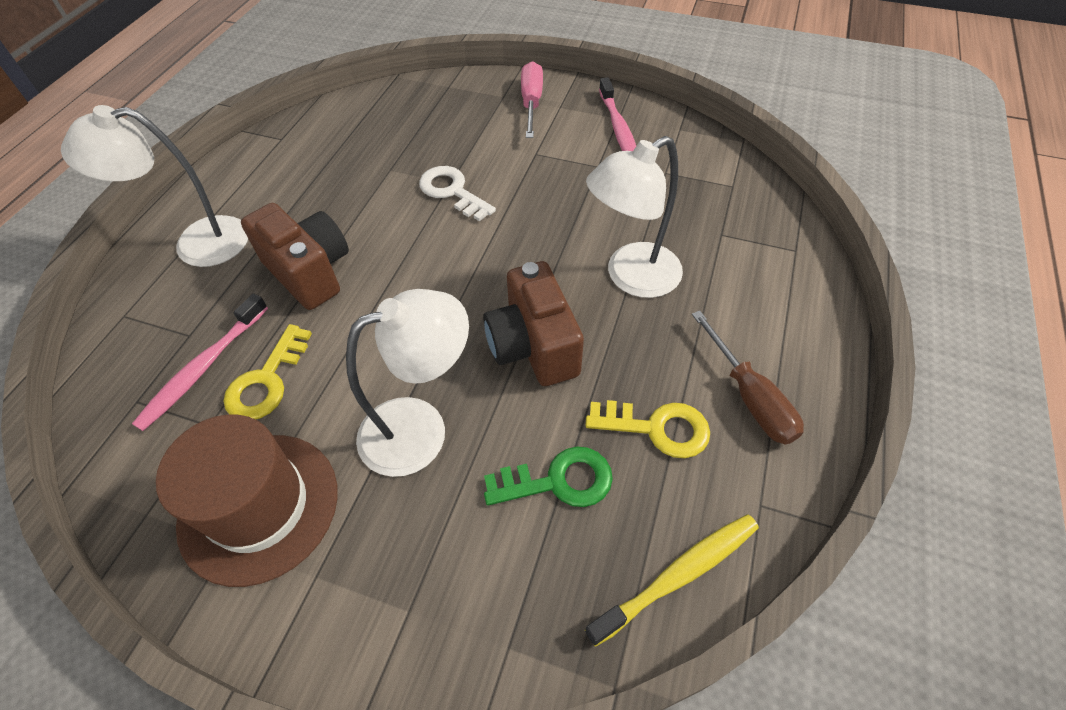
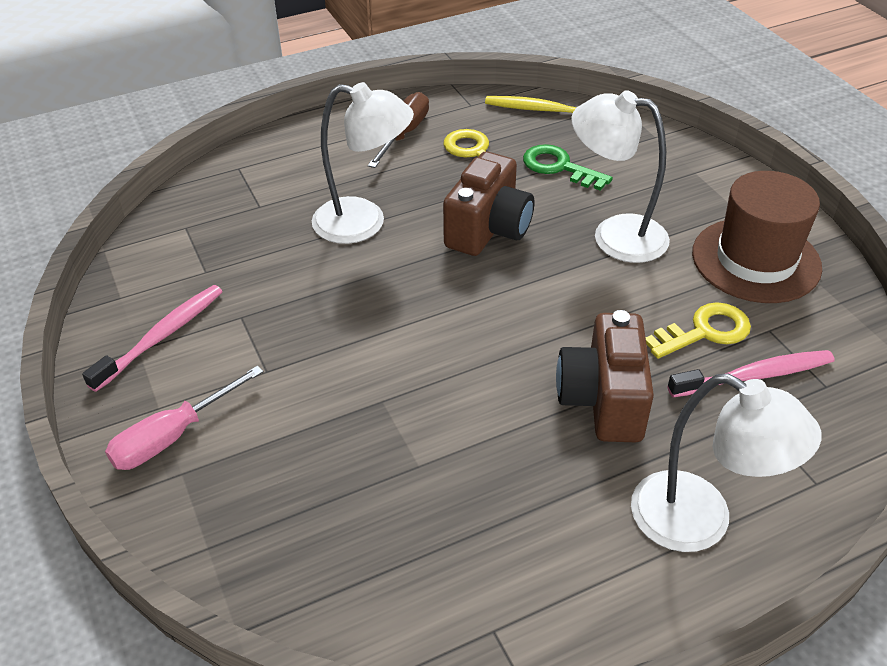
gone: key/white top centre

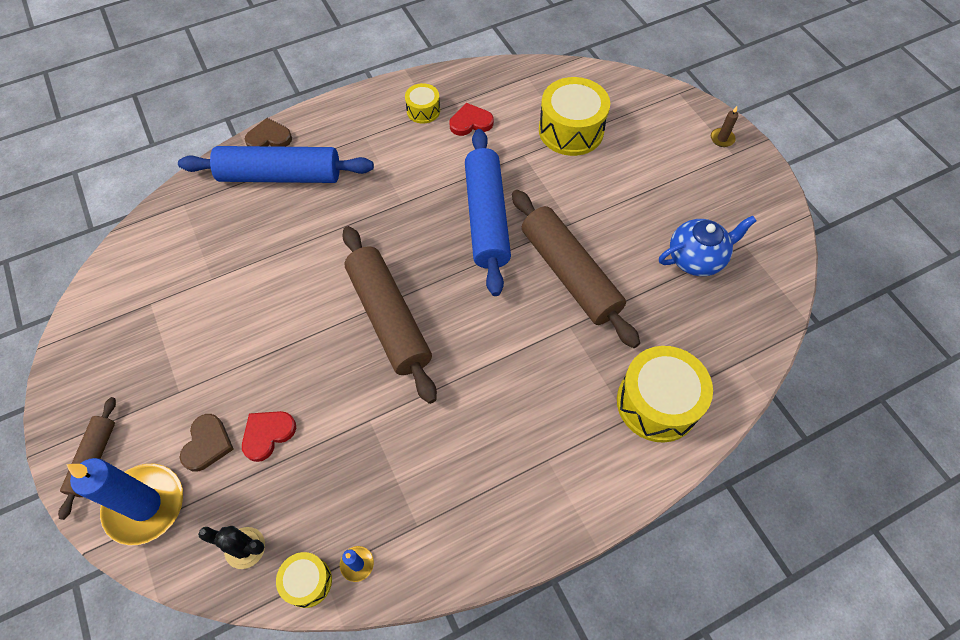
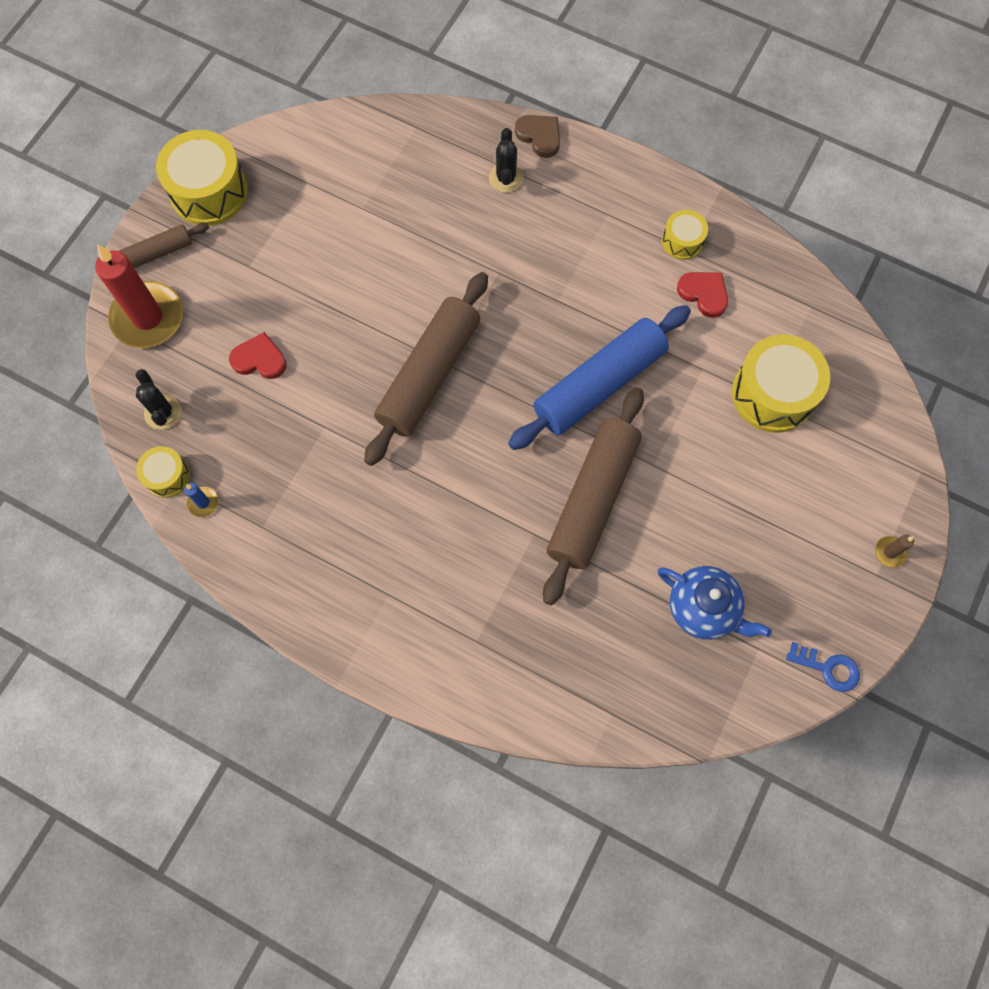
gone: heart/brown (no. 1 from left) bottom left
new: key/blue bottom right
shifted: drum/yellow (no. 4 from left in the first image) middle right to drum/yellow (no. 2 from left) top left
swapped: rolling pin/blue (no. 1 from left) top left to cactus/black (no. 2 from left) top centre
repainted: candle/blue (no. 1 from left) bottom left to candle/red top left

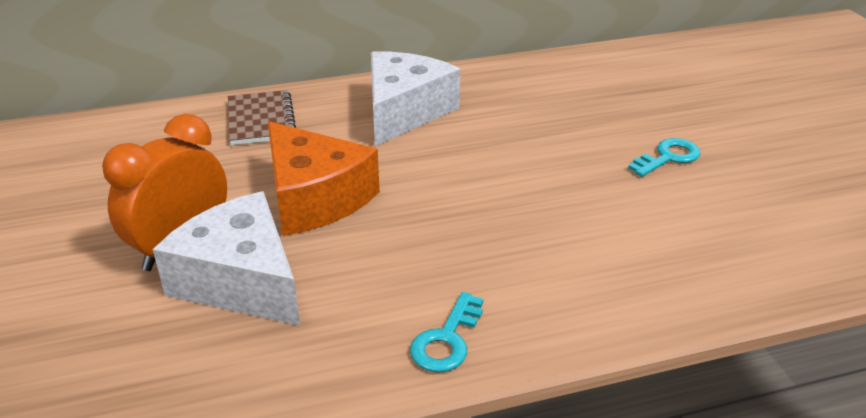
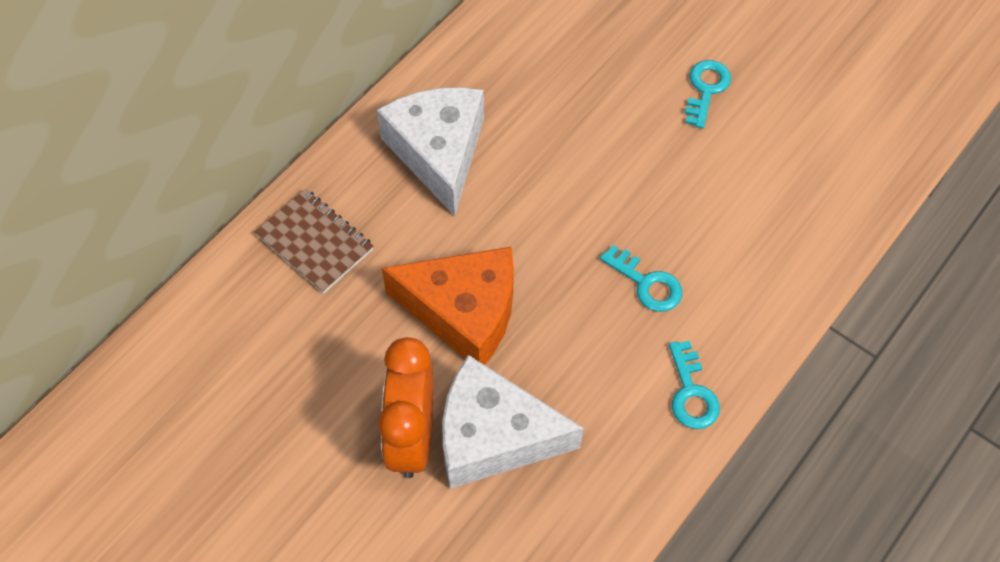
new: key/turquoise (no. 1 from left) centre

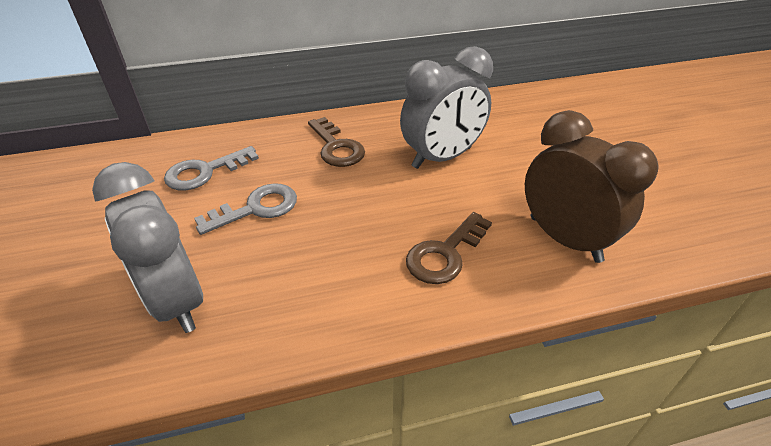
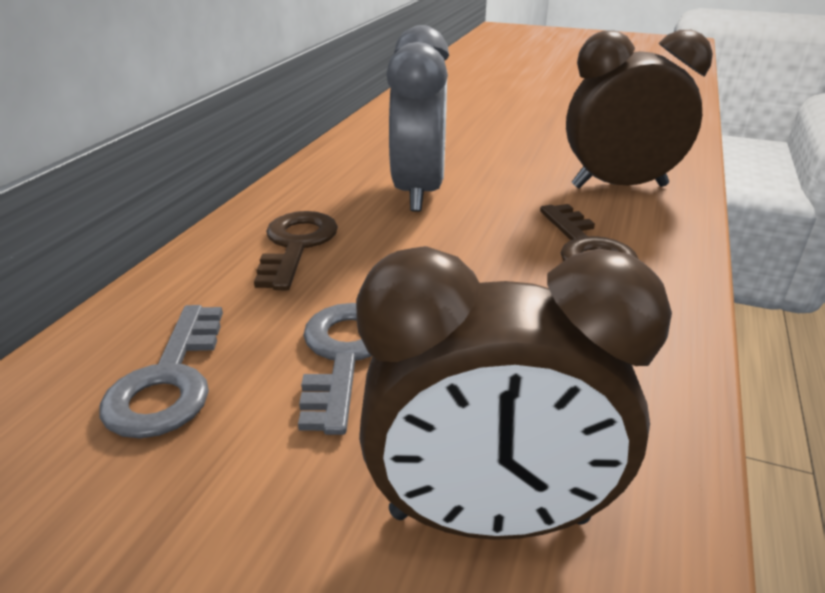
repainted: clock/grey (no. 1 from left) middle left to clock/brown (no. 1 from left) centre
rotated: key/brown (no. 1 from left) top centre = centre 90 degrees counterclockwise

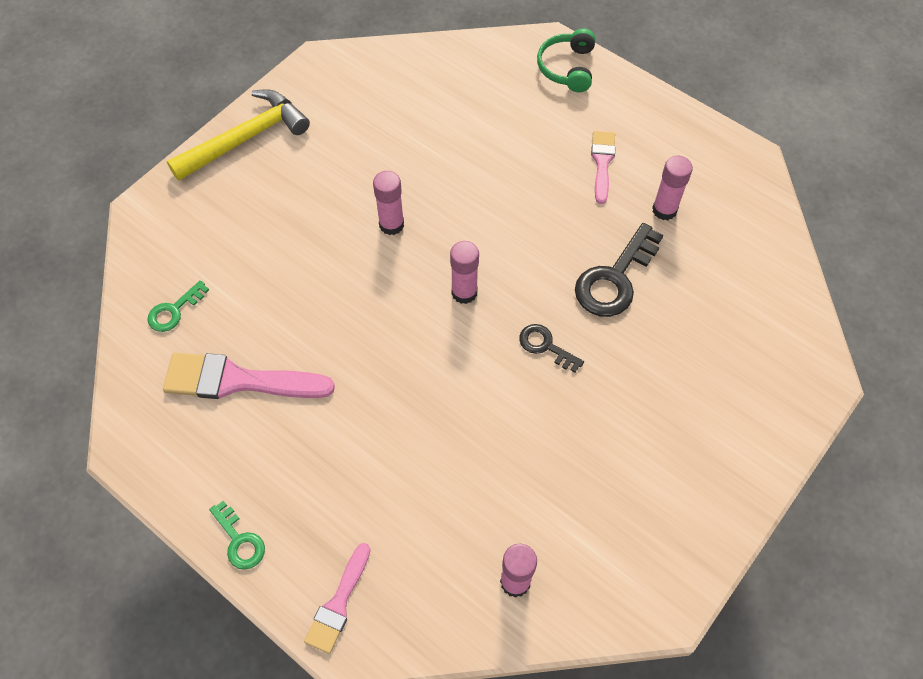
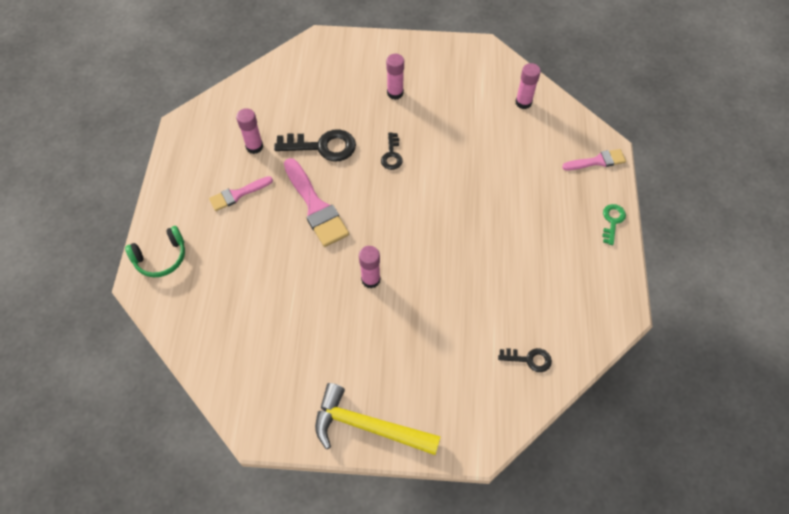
shifted: brush/pink (no. 1 from left in the first image) middle left to brush/pink (no. 2 from left) centre; glue stick/pink (no. 2 from left in the first image) centre to glue stick/pink (no. 3 from left) top centre
repainted: key/green (no. 1 from left) middle left to key/black (no. 3 from left) bottom centre

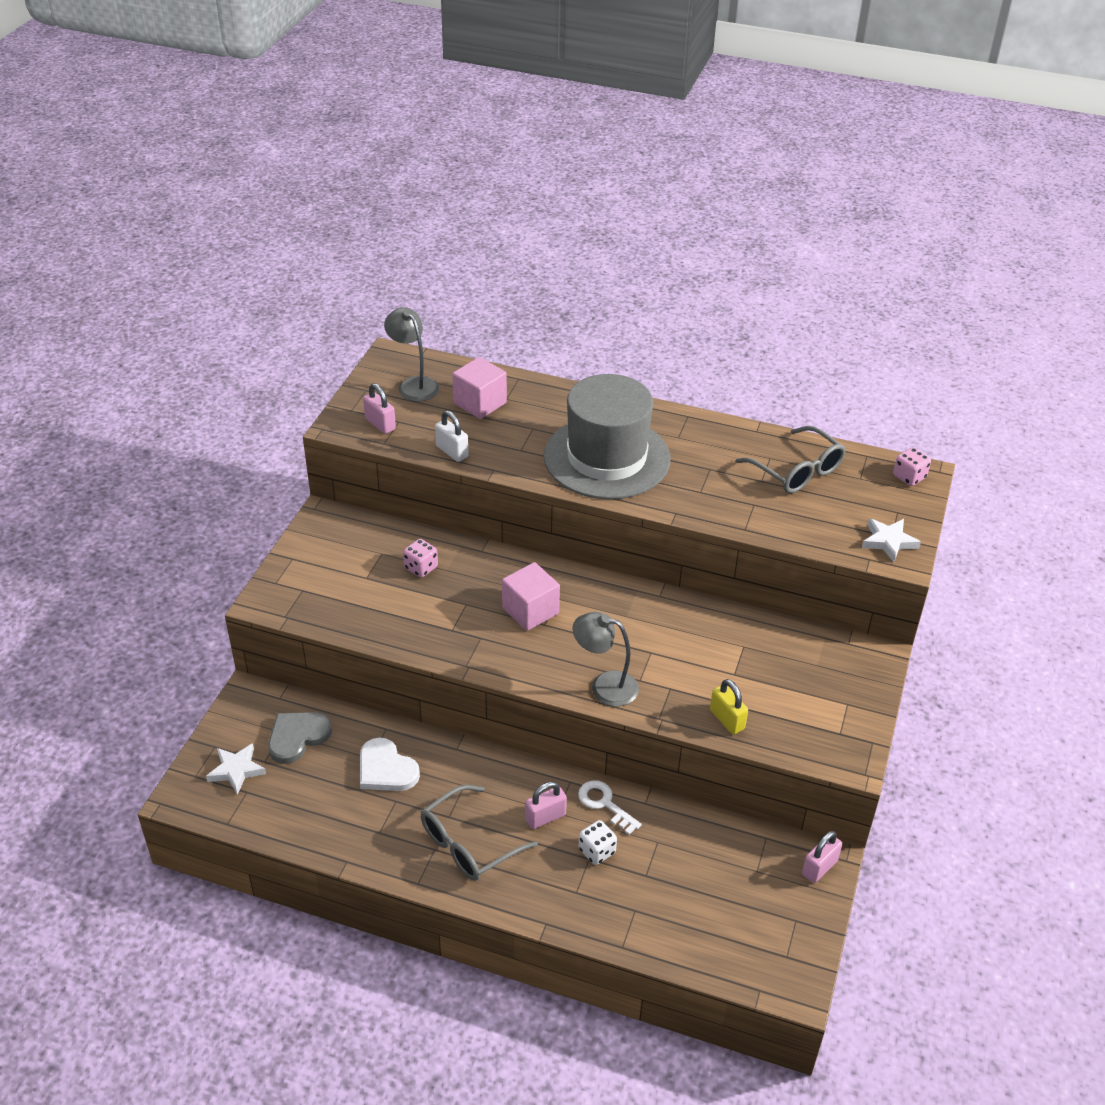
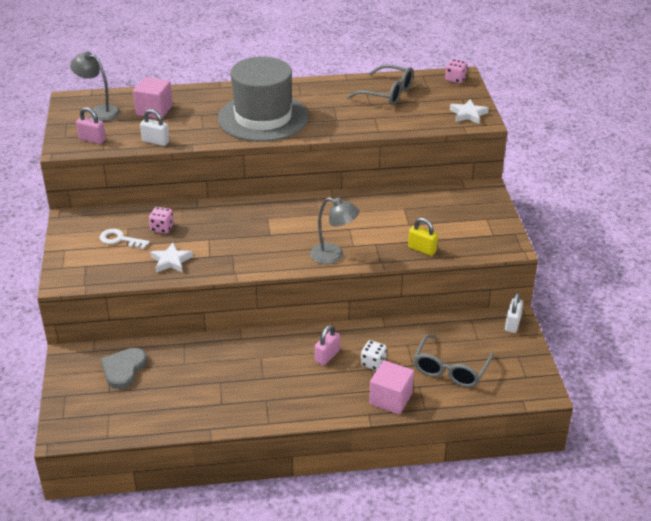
gone: heart/white bottom centre
shifted: star/white (no. 1 from left) bottom left to middle left; glasses/grey (no. 1 from left in the first image) bottom centre to glasses/grey (no. 2 from left) bottom right; cube/pink (no. 2 from left) centre to bottom centre; key/white bottom centre to middle left
repainted: padlock/pink (no. 3 from left) bottom right to padlock/white (no. 2 from left) middle right
rotated: lamp/grey (no. 2 from left) centre = centre 150 degrees counterclockwise

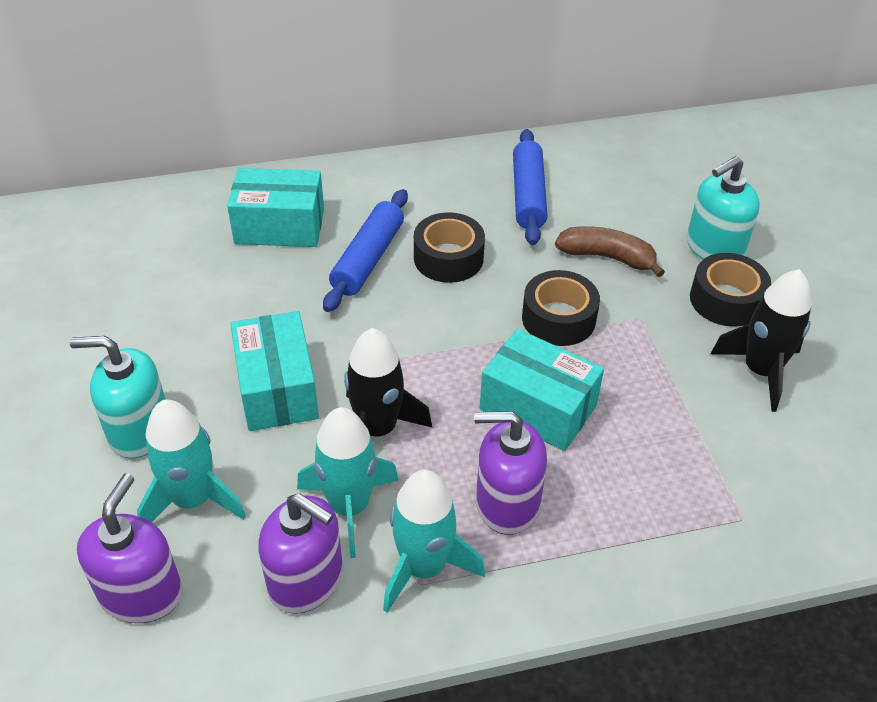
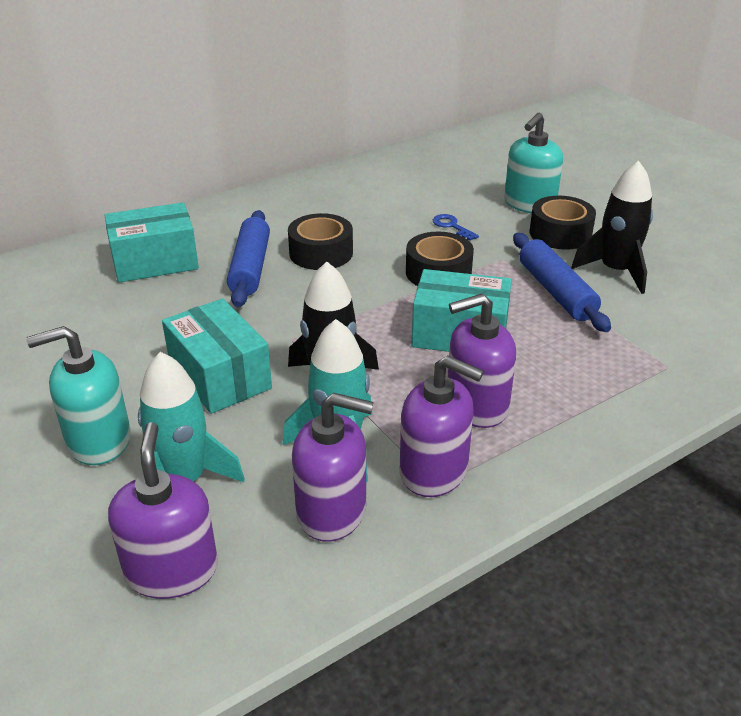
shifted: rolling pin/blue (no. 2 from left) top centre to middle right
swapped: rocket/turquoise (no. 3 from left) bottom centre to soap dispenser/purple (no. 3 from left) centre; banana/brown middle right to key/blue top centre

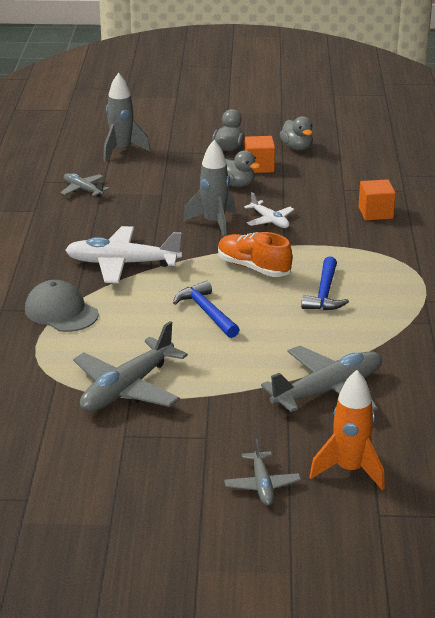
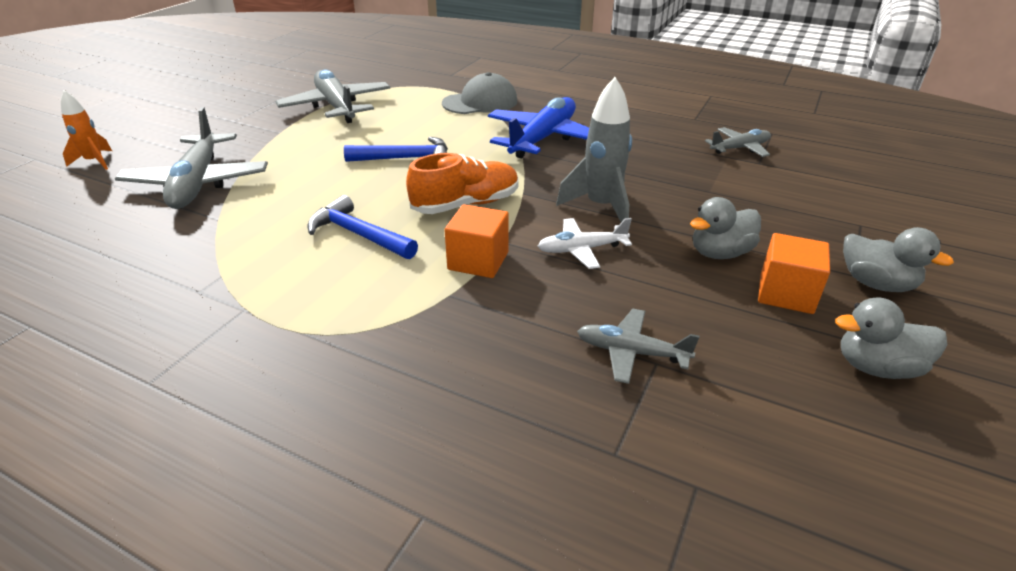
gone: rocket/grey (no. 1 from left) top left
shifted: plane/grey (no. 3 from left) bottom centre to centre; cube/orange (no. 2 from left in the first image) top right to cube/orange (no. 1 from left) centre
repainted: plane/white (no. 1 from left) middle left to plane/blue top centre
scaled: rocket/orange bottom right = top left x0.63

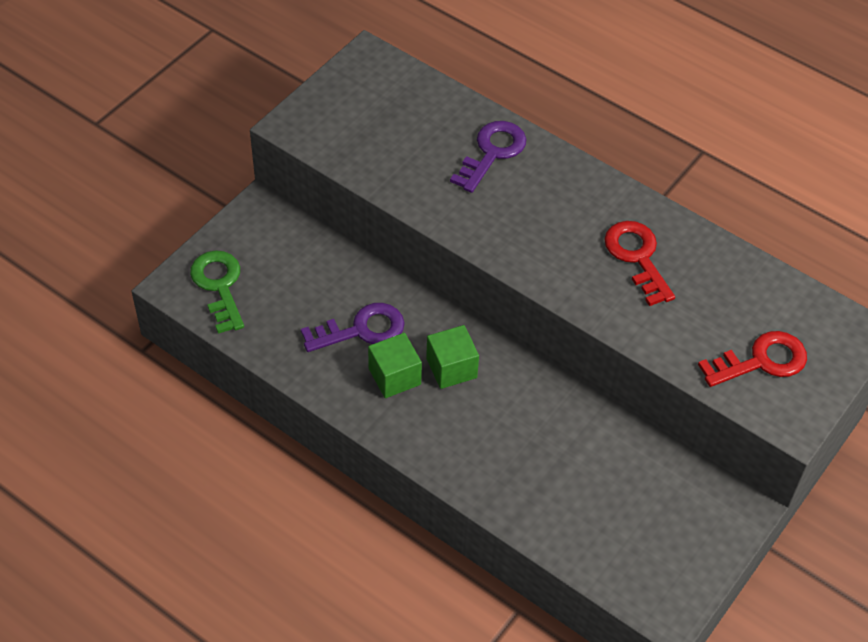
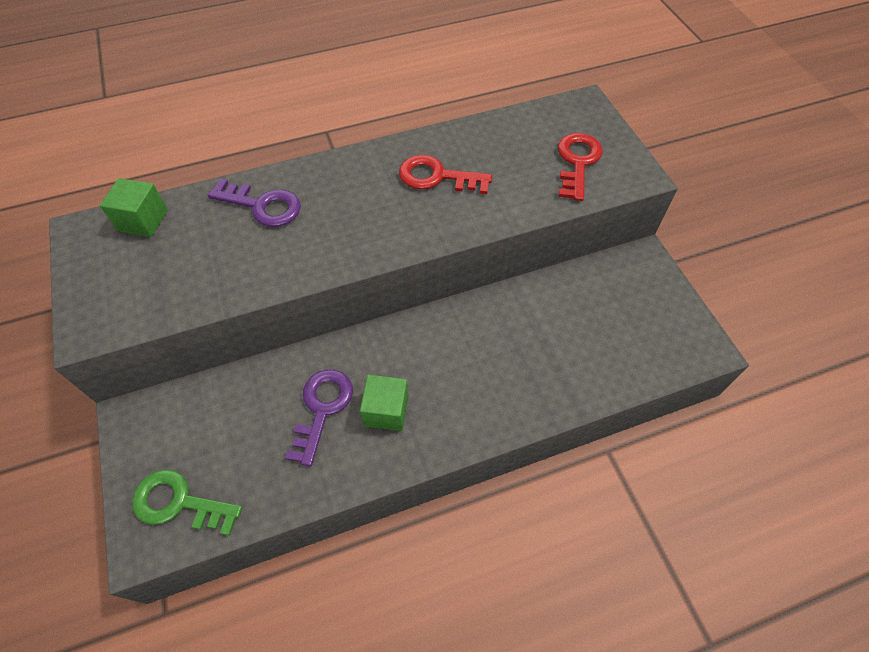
shifted: cube/green (no. 2 from left in the first image) centre to cube/green (no. 1 from left) top left
rotated: key/purple (no. 2 from left in the first image) top centre = top left 135 degrees clockwise

